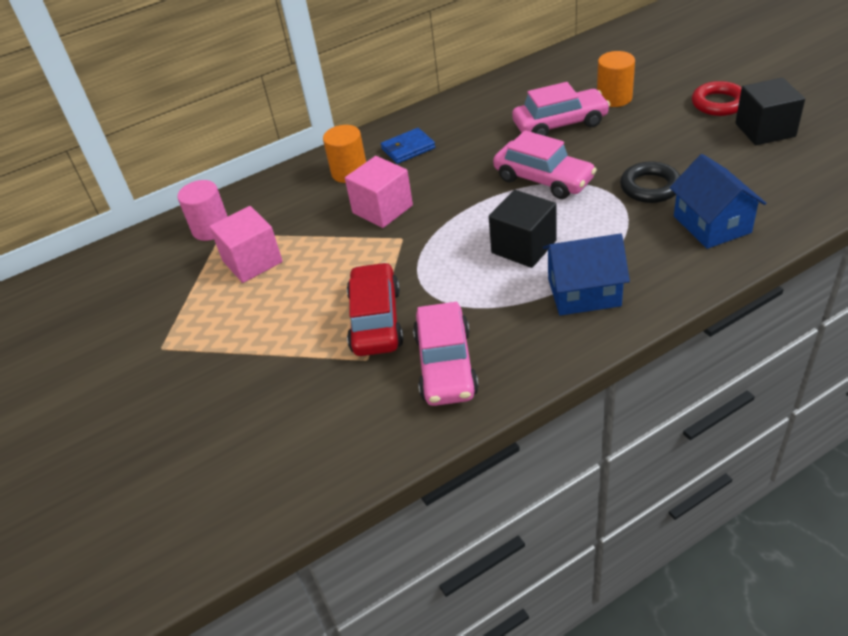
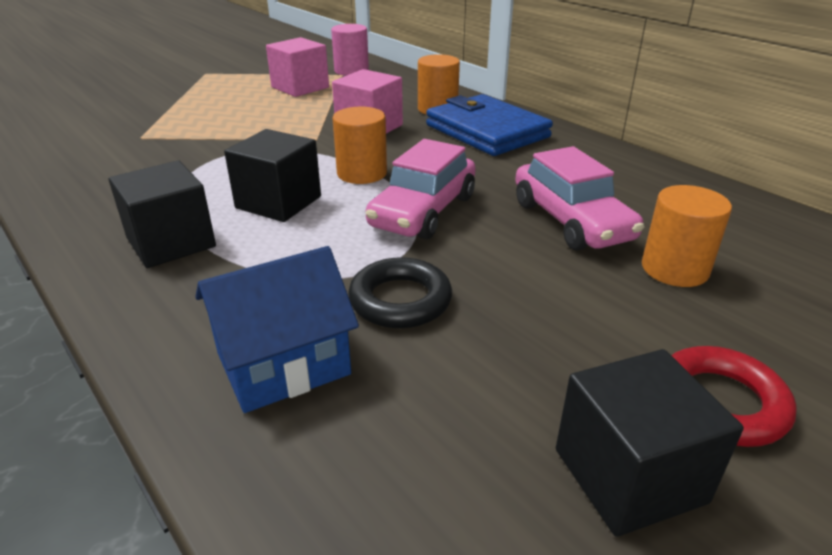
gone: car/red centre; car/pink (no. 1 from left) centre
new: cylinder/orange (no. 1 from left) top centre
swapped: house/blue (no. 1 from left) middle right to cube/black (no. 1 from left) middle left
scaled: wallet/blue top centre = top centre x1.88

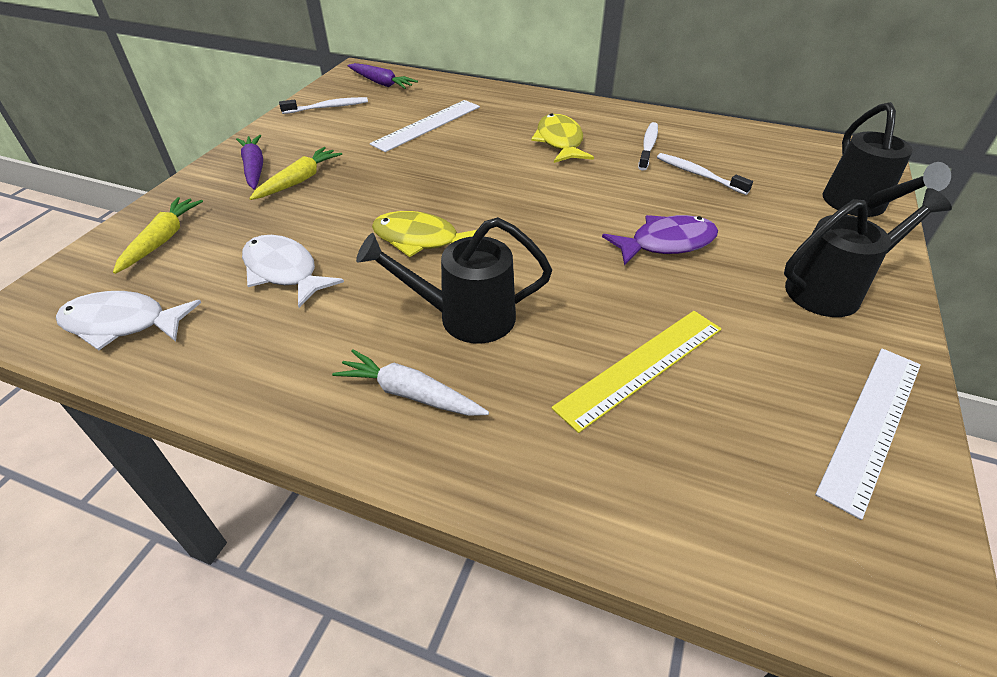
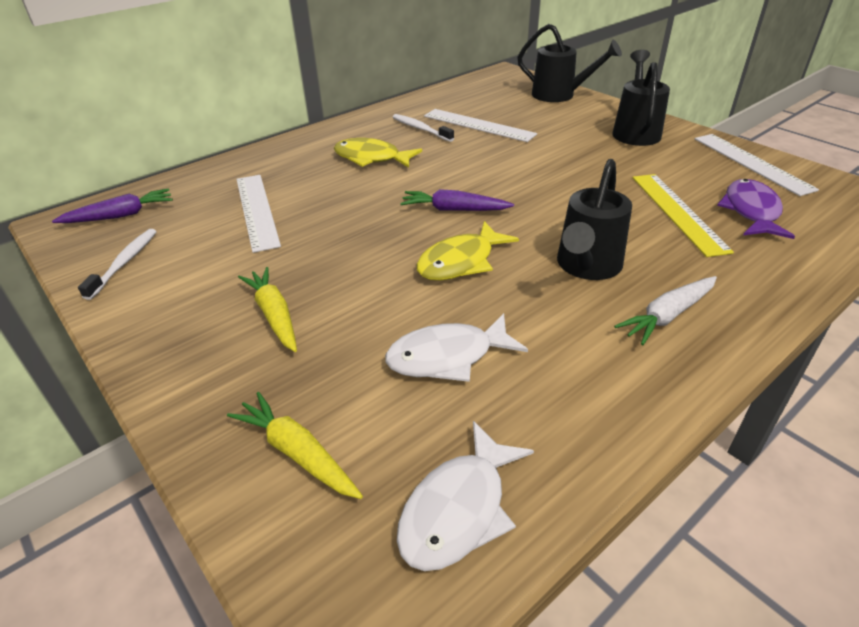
shifted: carrot/purple (no. 1 from left in the first image) top left to carrot/purple (no. 2 from left) top centre; fish/purple centre to middle right
swapped: toothbrush/white (no. 3 from left) top right to ruler/white (no. 2 from left) top centre

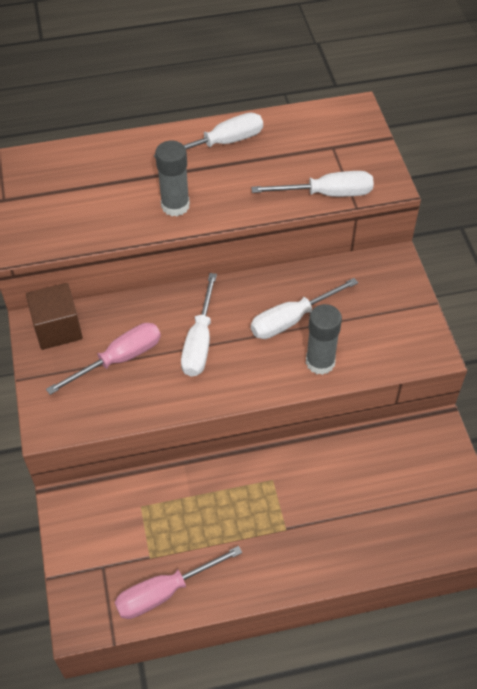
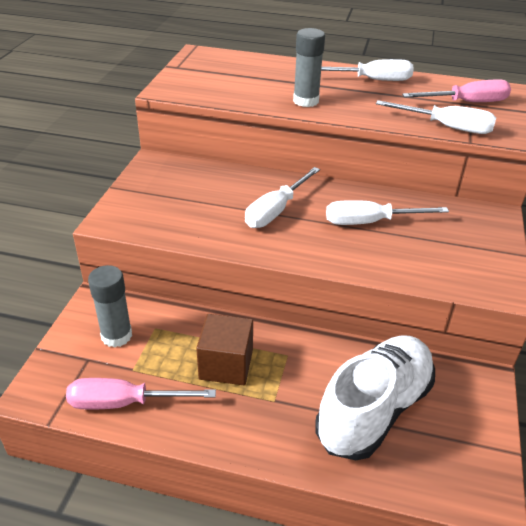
new: shoe/white bottom right
shifted: cube/brown middle left to centre; screwdriver/pink (no. 1 from left in the first image) middle left to screwdriver/pink (no. 2 from left) top right; glue stick/grey (no. 2 from left in the first image) middle right to glue stick/grey (no. 1 from left) middle left

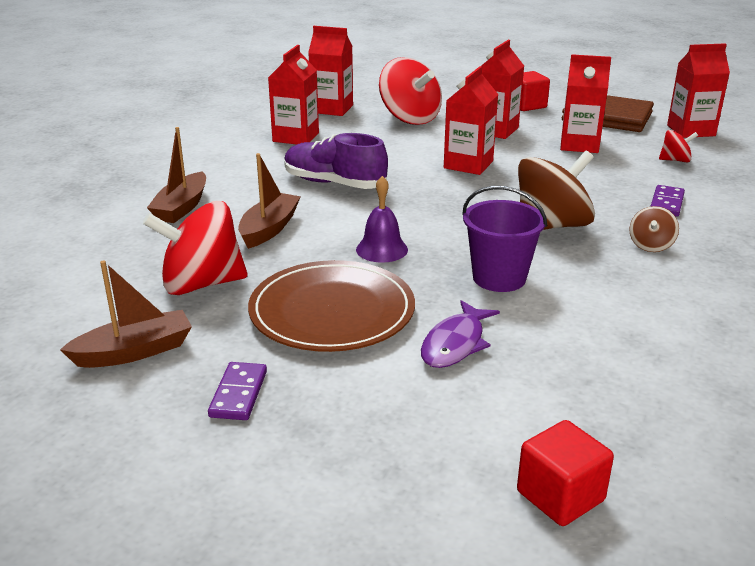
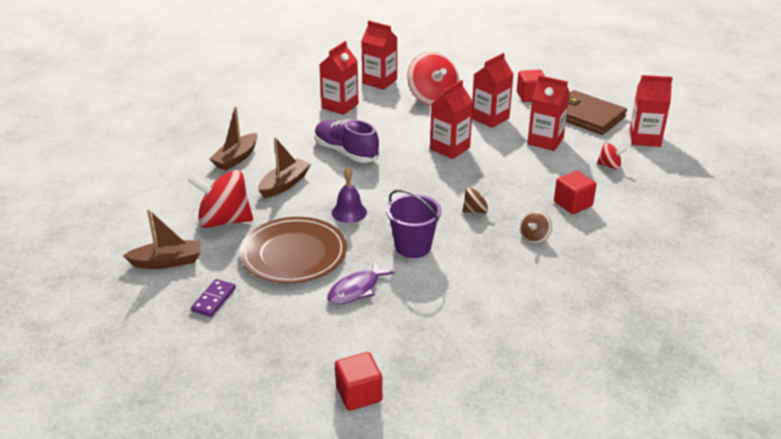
swapped: domino/purple (no. 2 from left) middle right to cube/red (no. 3 from left) middle right
scaled: spinning top/brown (no. 1 from left) middle right = centre x0.48

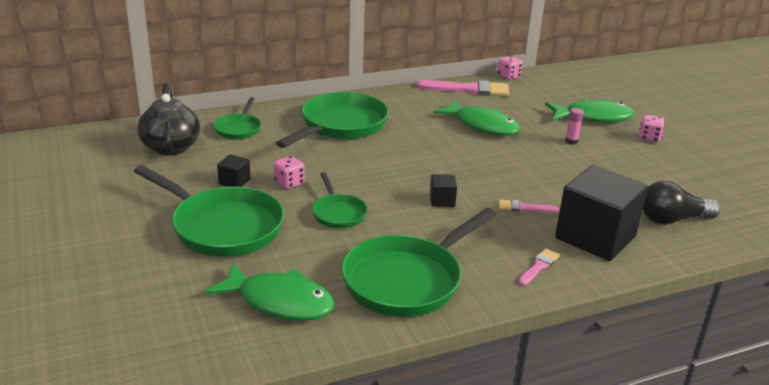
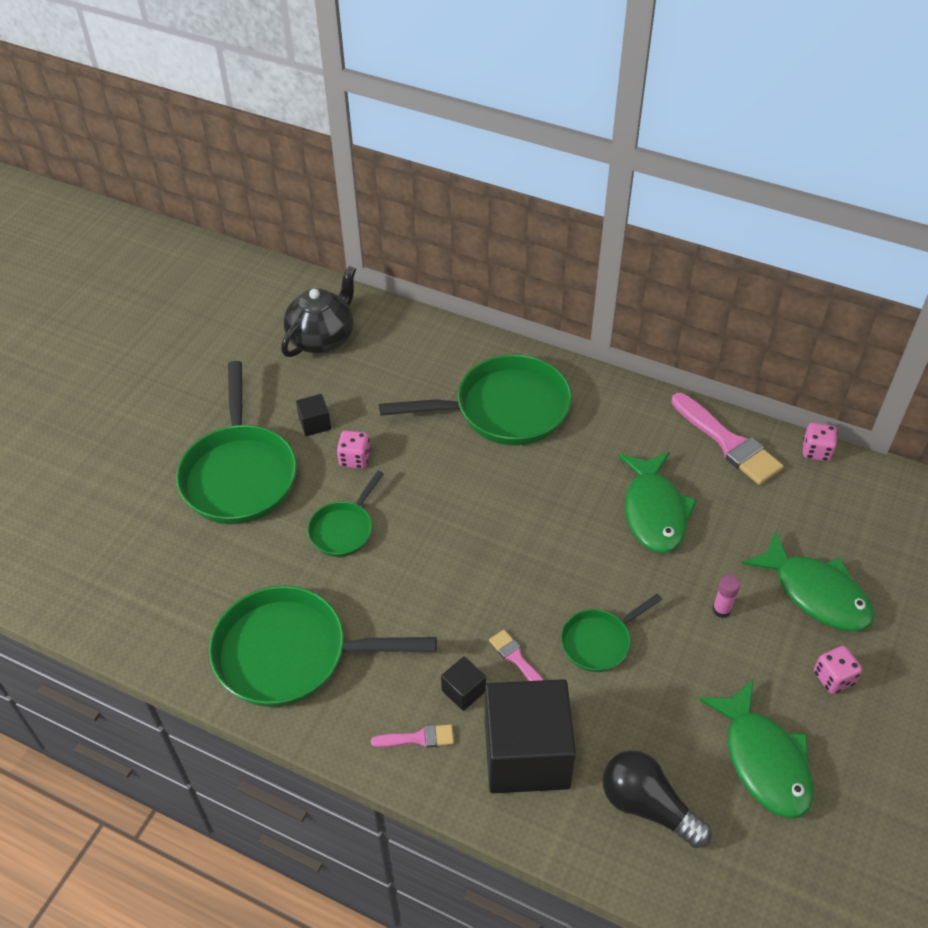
shifted: fish/green (no. 1 from left in the first image) bottom centre to fish/green (no. 2 from left) bottom right; pan/green (no. 2 from left in the first image) top left to pan/green (no. 5 from left) bottom centre; cube/black (no. 2 from left) centre to bottom centre

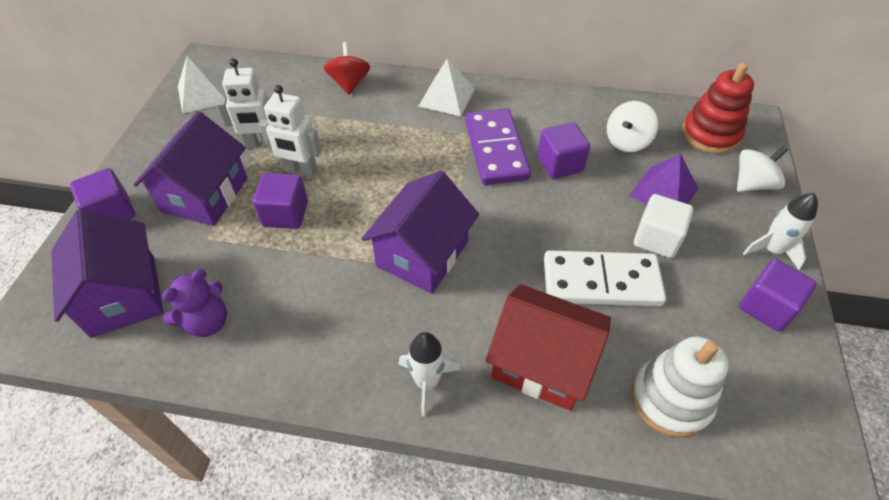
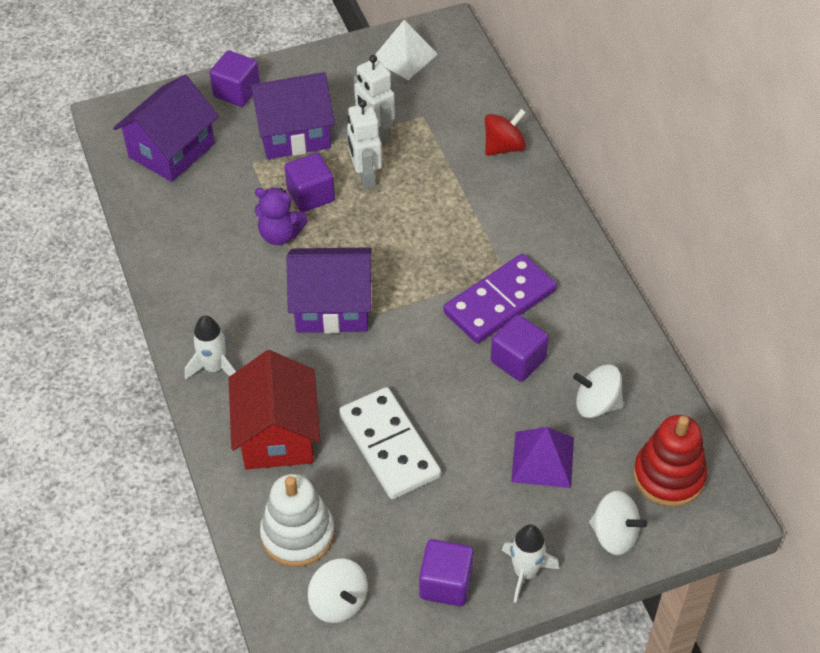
gone: pyramid/white (no. 2 from left) top centre; cube/white middle right
new: spinning top/white (no. 1 from left) bottom centre
shifted: teddy bear/purple middle left to top centre

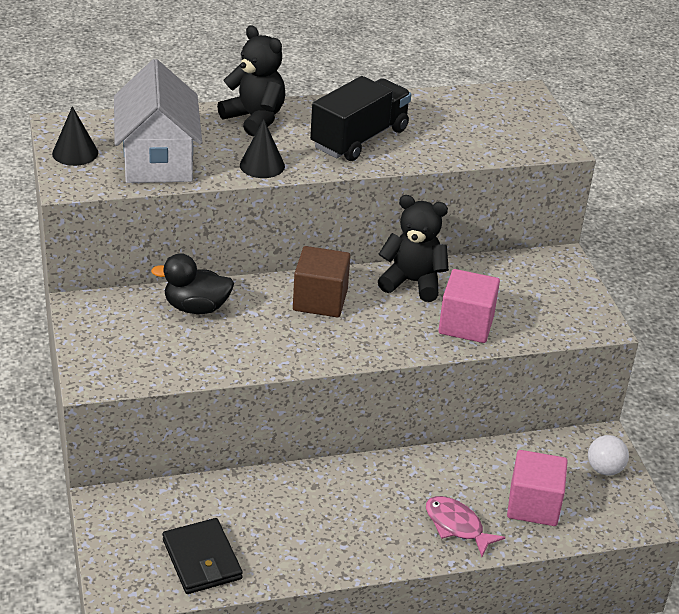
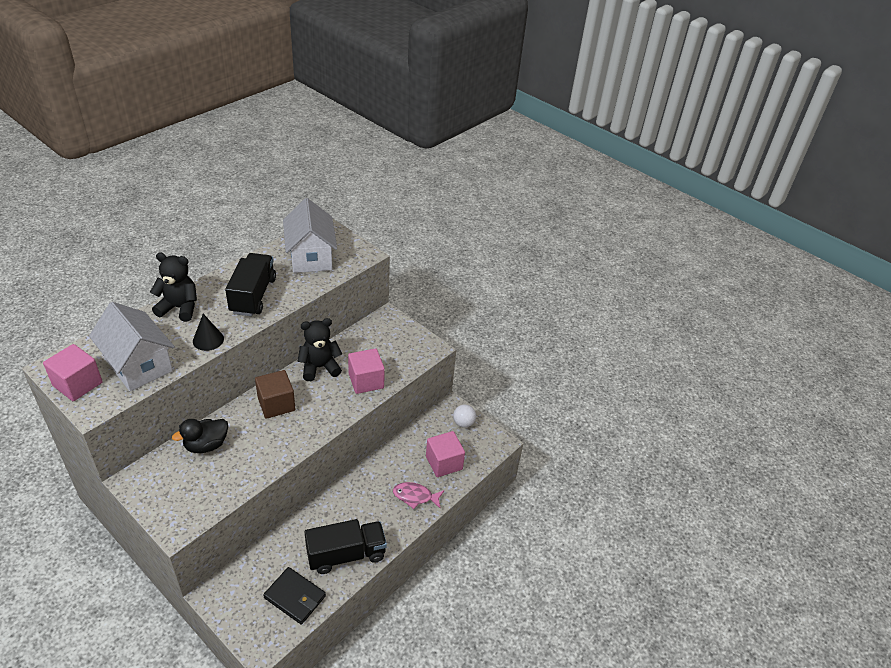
new: house/white (no. 2 from left) centre; truck/black (no. 2 from left) bottom centre
swapped: cone/black (no. 1 from left) top left to cube/pink (no. 1 from left) middle left

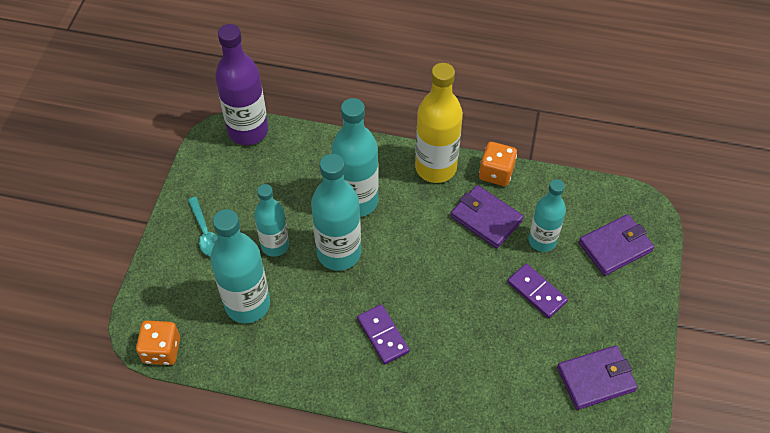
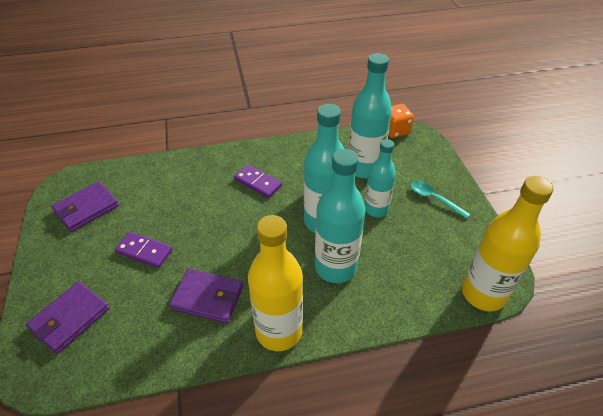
gone: dice/orange (no. 2 from left) centre; bottle/turquoise (no. 5 from left) middle right
repainted: bottle/purple top left to bottle/yellow (no. 2 from left) middle right

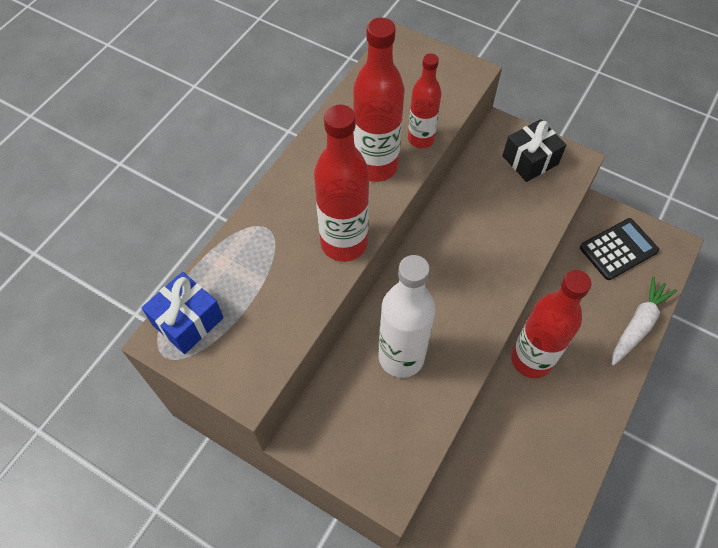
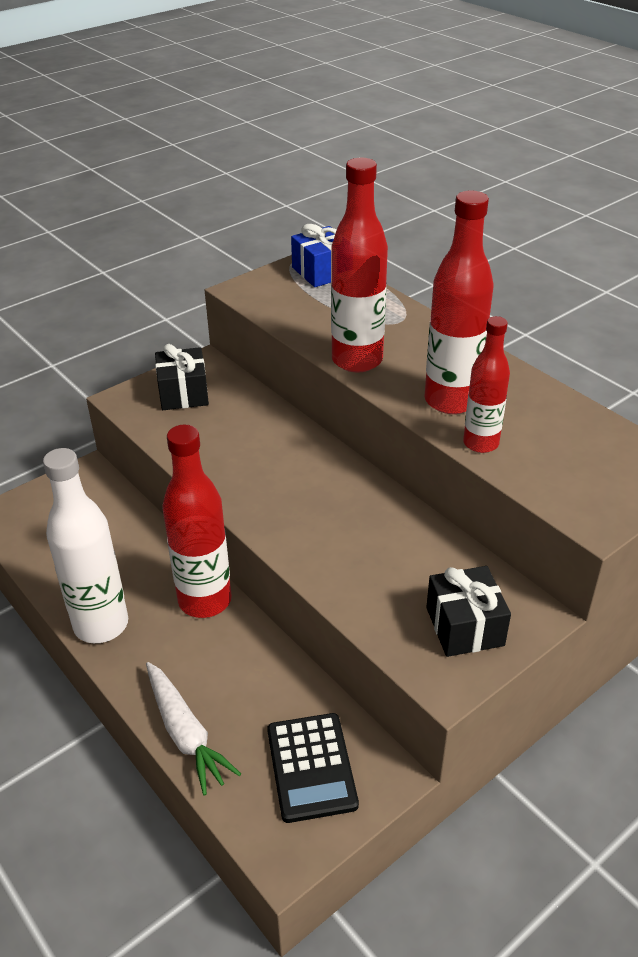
new: gift/black (no. 1 from left) middle left
shifted: bottle/white centre to middle left

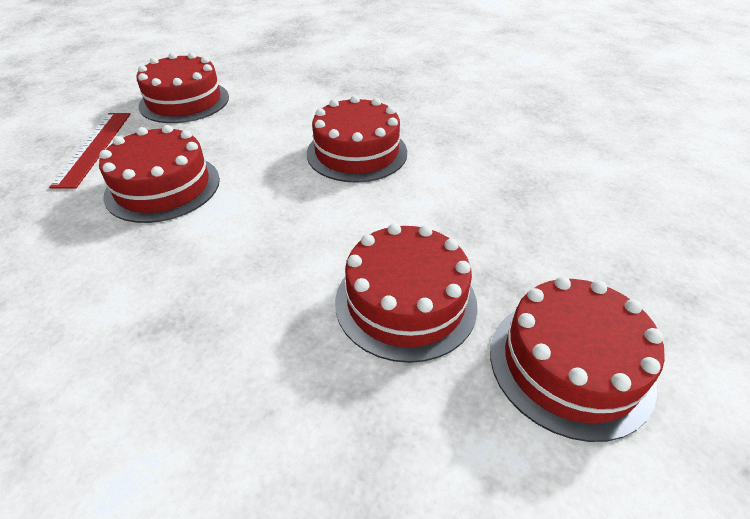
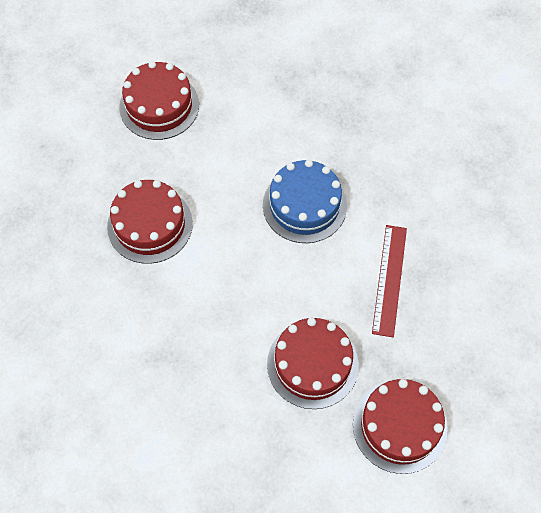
shifted: ruler/red top left to middle right
repainted: cake/red (no. 3 from left) top centre to cake/blue centre

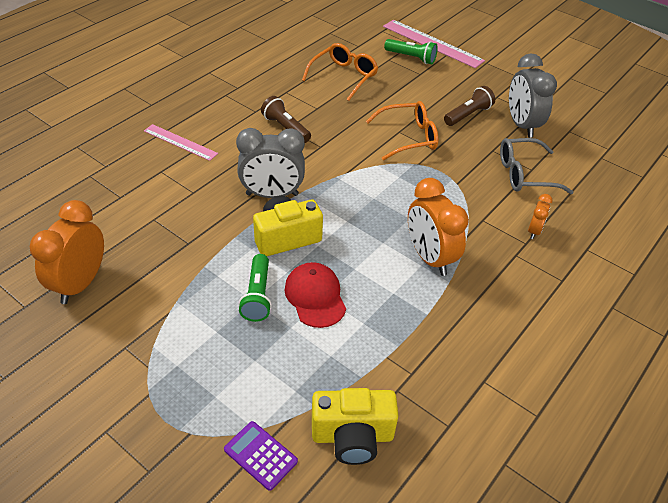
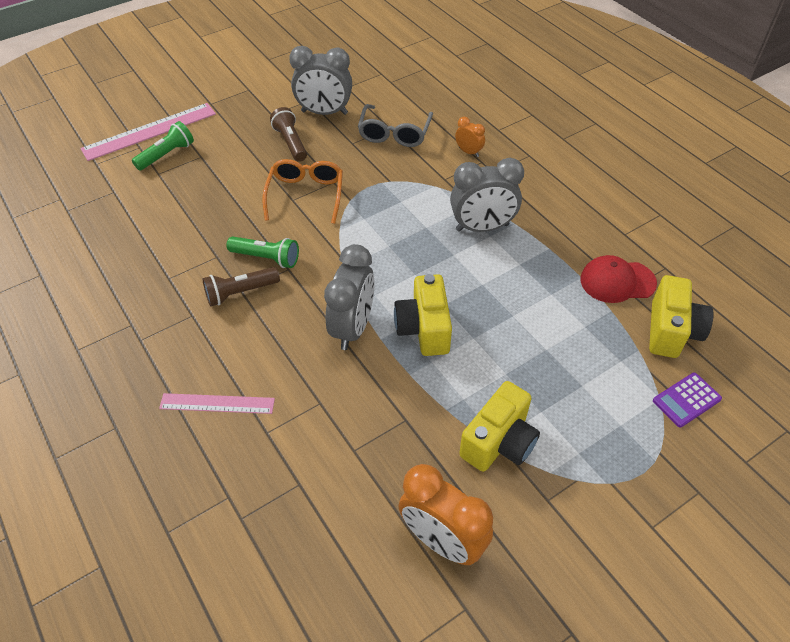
gone: glasses/orange (no. 1 from left) top centre
new: camera/yellow (no. 2 from left) centre
shifted: flashlight/green (no. 1 from left in the first image) centre to flashlight/green (no. 2 from left) middle left; cap/red centre to middle right
repainted: clock/orange (no. 2 from left) centre to clock/grey (no. 3 from left) top centre
rotated: ruler/pink (no. 1 from left in the first image) top left = middle left 45 degrees clockwise

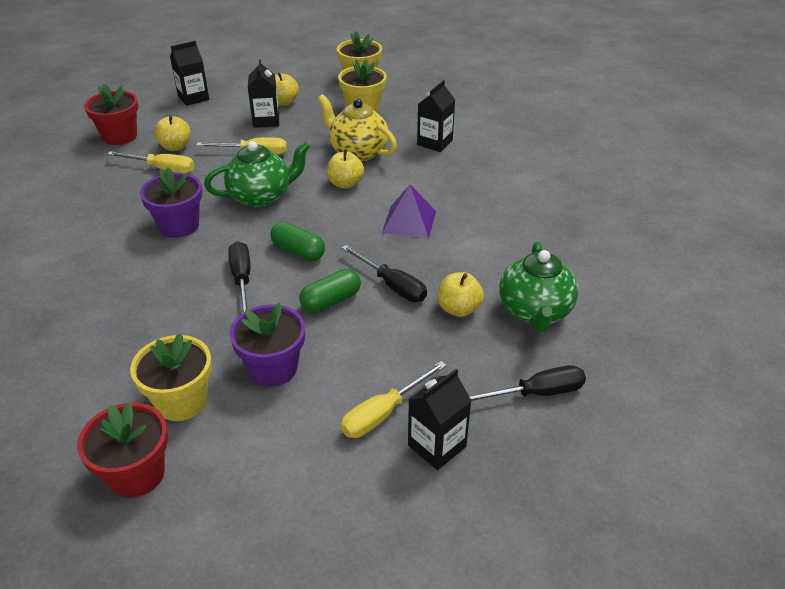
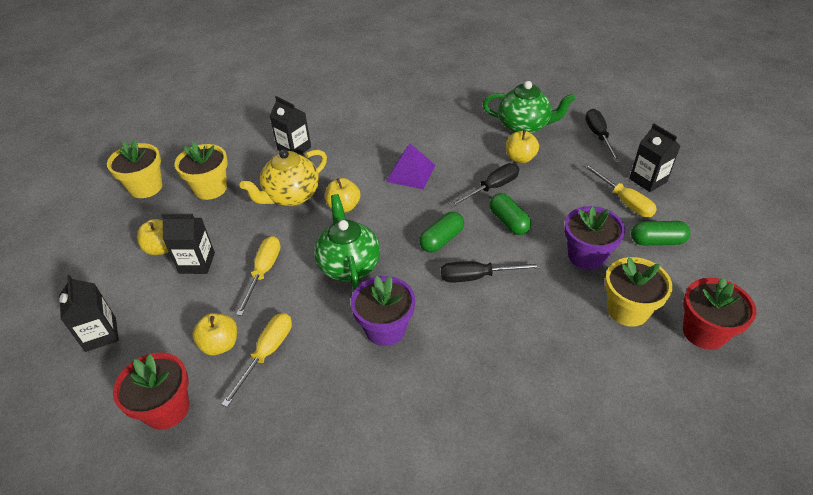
new: capsule/green (no. 3 from left) middle right

